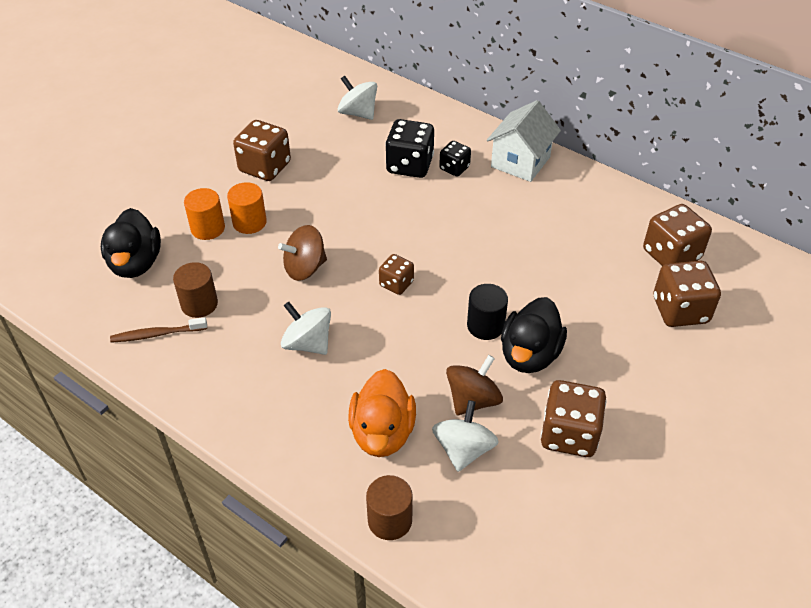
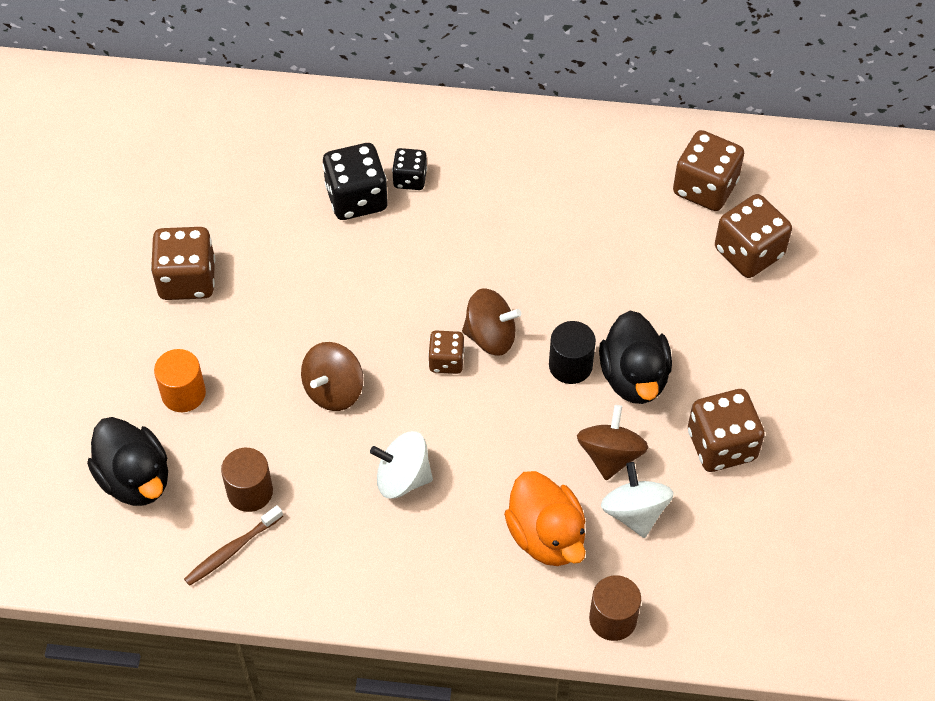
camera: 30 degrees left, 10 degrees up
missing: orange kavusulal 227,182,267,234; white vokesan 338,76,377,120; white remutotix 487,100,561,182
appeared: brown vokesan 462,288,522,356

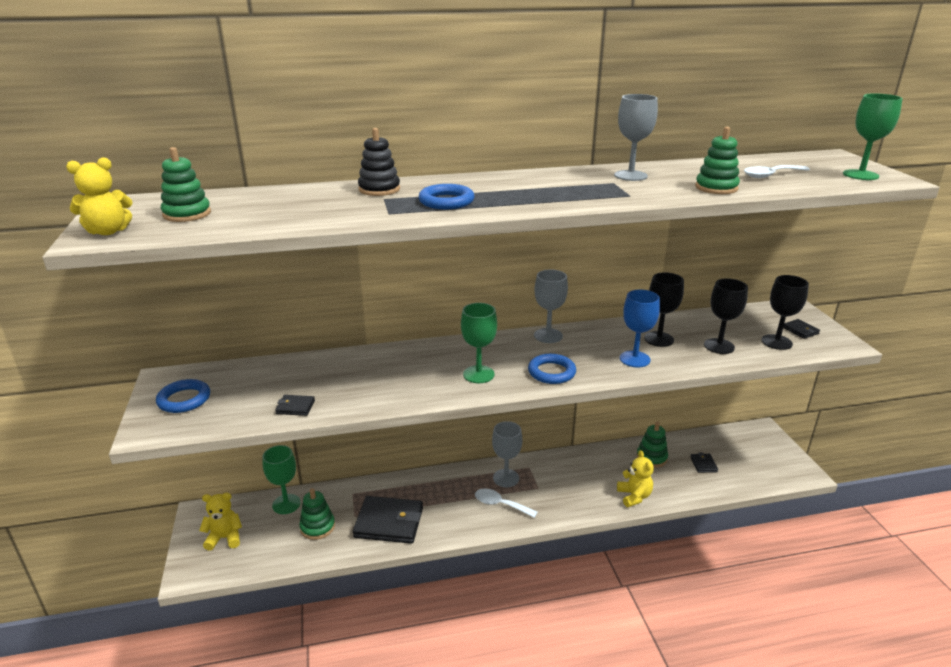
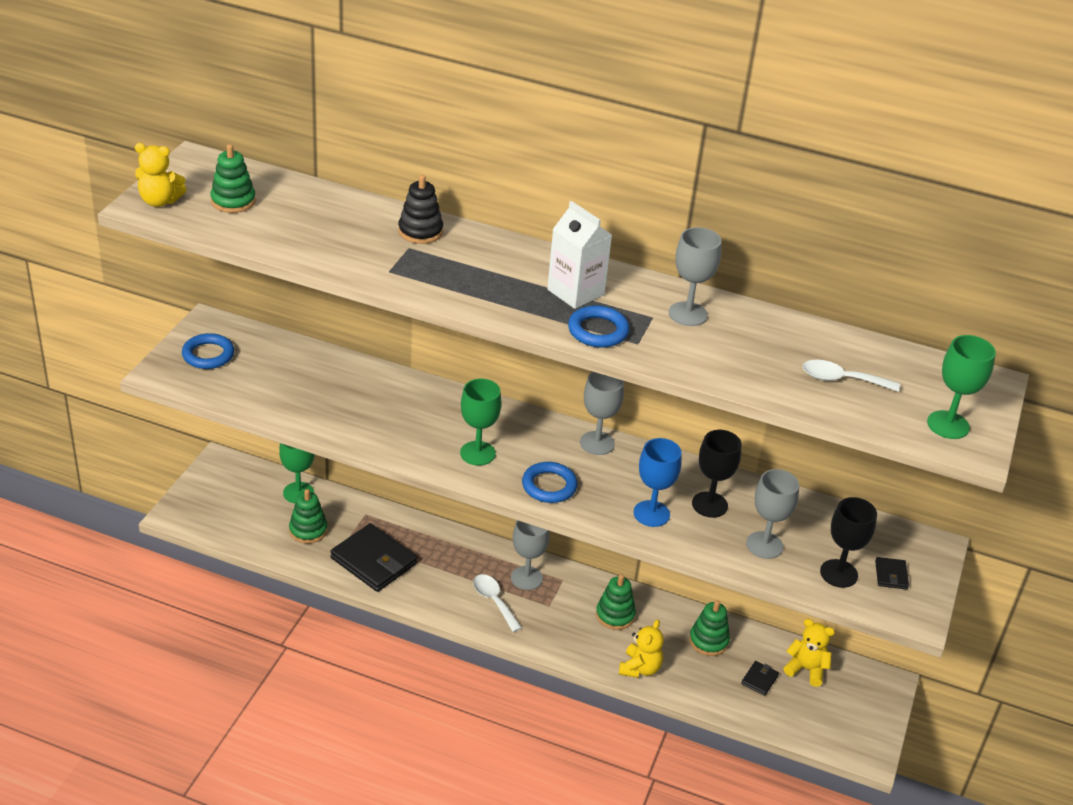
camera: 30 degrees right, 10 degrees up
missing: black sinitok 275,395,315,416
appeared: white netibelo 547,201,612,309
relocated: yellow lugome 199,493,242,551 to 784,619,835,687; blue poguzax 418,184,474,209 to 568,305,629,348; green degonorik 695,127,740,194 to 596,574,636,630
colour: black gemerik 704,278,748,354 to grey gemerik 746,469,799,559

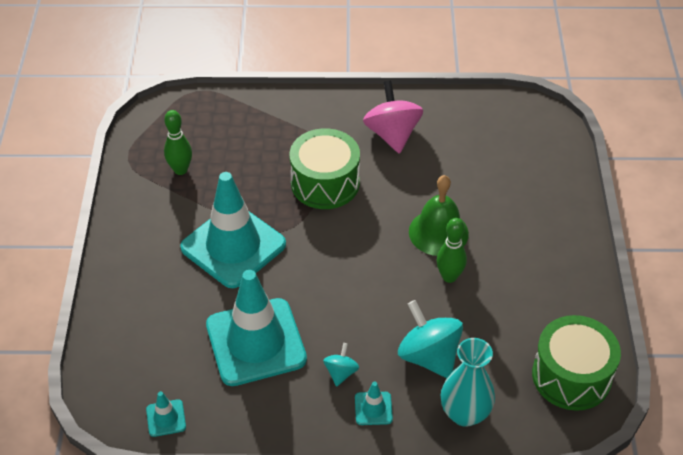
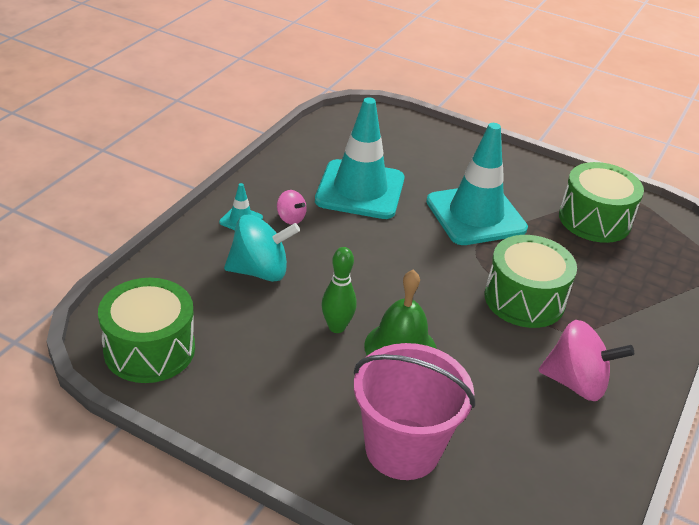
camera: 115 degrees right, 10 degrees down
missing: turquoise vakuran 146,391,186,437; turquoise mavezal 441,338,495,427
appeared: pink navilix 354,343,475,480
exchanged: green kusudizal 164,110,192,175 to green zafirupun 559,162,644,243
colour: turquoise vokesan 323,343,359,387 to pink vokesan 277,190,307,225

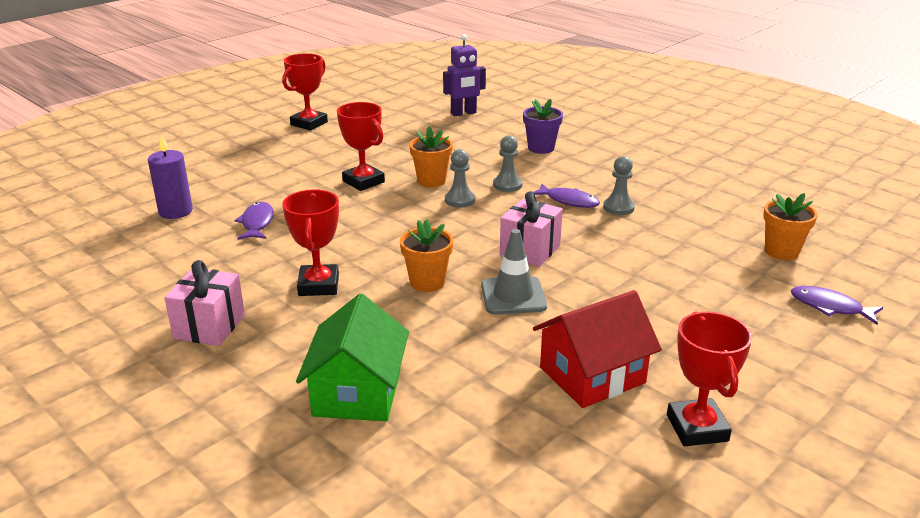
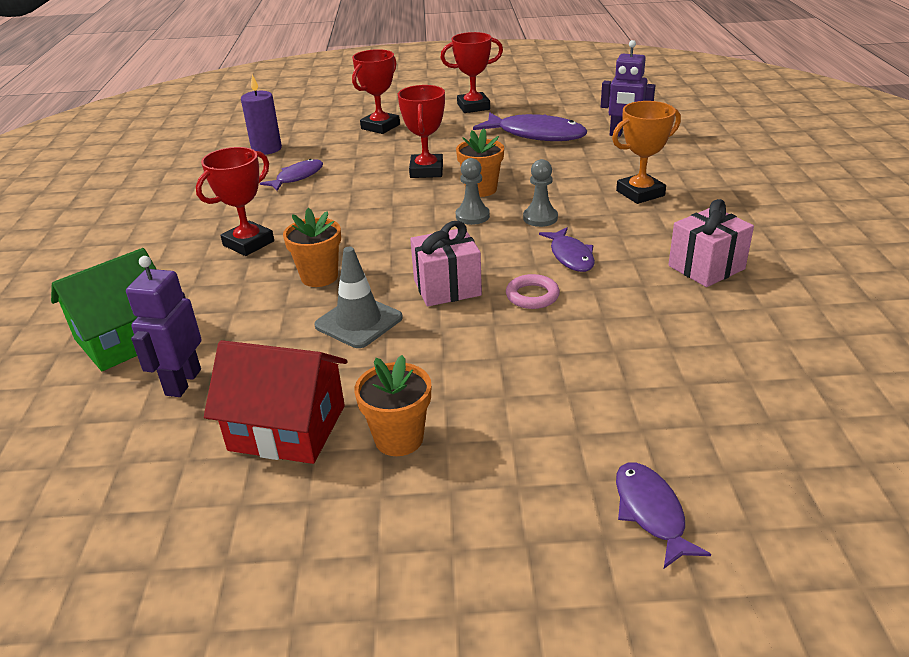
camera: 45 degrees right, 5 degrees up
missing: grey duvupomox 603,156,635,215
appeared: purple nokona 126,256,202,397; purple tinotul 473,113,587,141; pink poguzax 506,274,560,309
relocated: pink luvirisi 164,260,245,346 to 668,199,754,287; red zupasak 667,312,752,446 to 352,49,400,134; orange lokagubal 763,193,818,260 to 354,355,431,456
exchanged: purple lokagubal 523,99,563,154 to orange zupasak 612,101,681,204

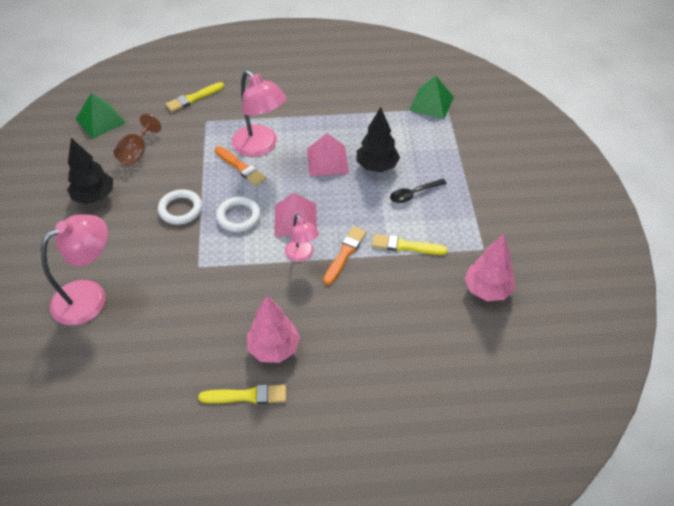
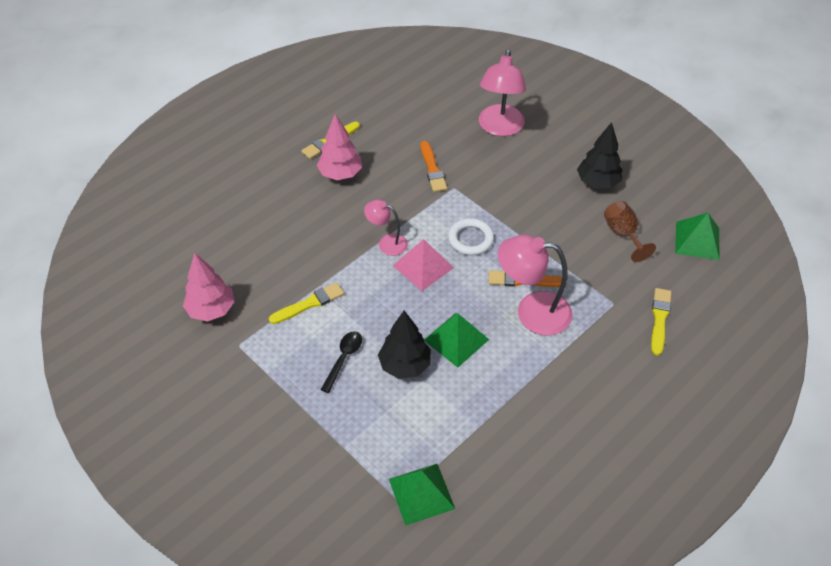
camera: 140 degrees right, 0 degrees up
missing: white poguzax 158,189,202,225
relocated: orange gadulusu 323,226,366,285 to 421,141,447,192
colour: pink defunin 307,133,349,176 to green defunin 424,313,489,368

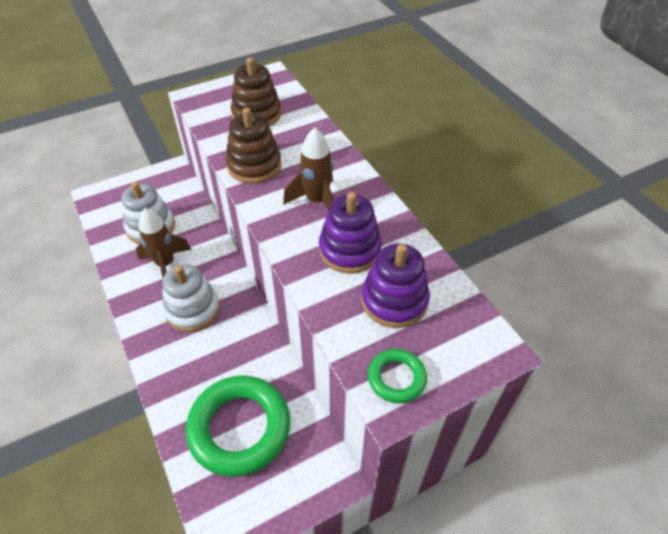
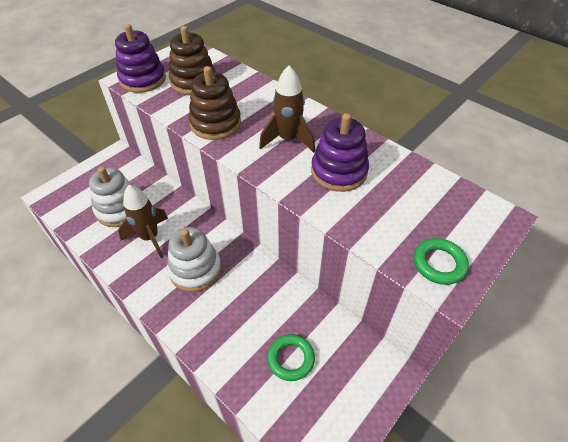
camera: 20 degrees left, 0 degrees up
relocated: purple degonorik 361,243,430,328 to 115,24,166,93
size: green poguzax 186,375,290,477 = 267,334,315,381 x0.49

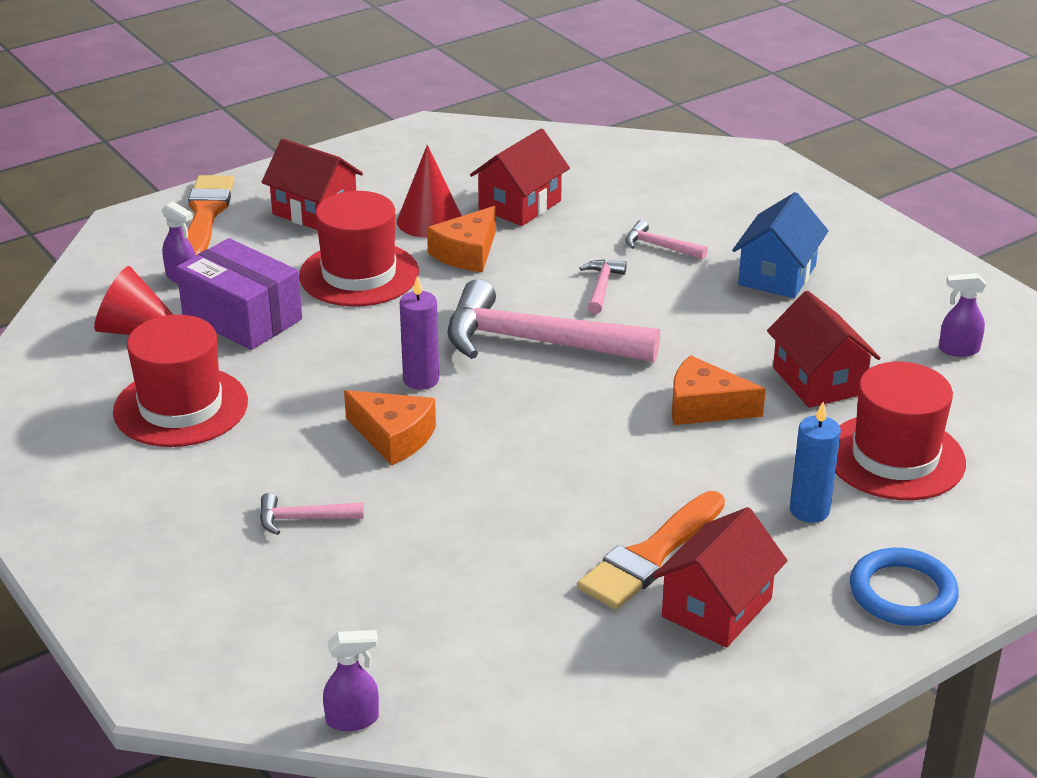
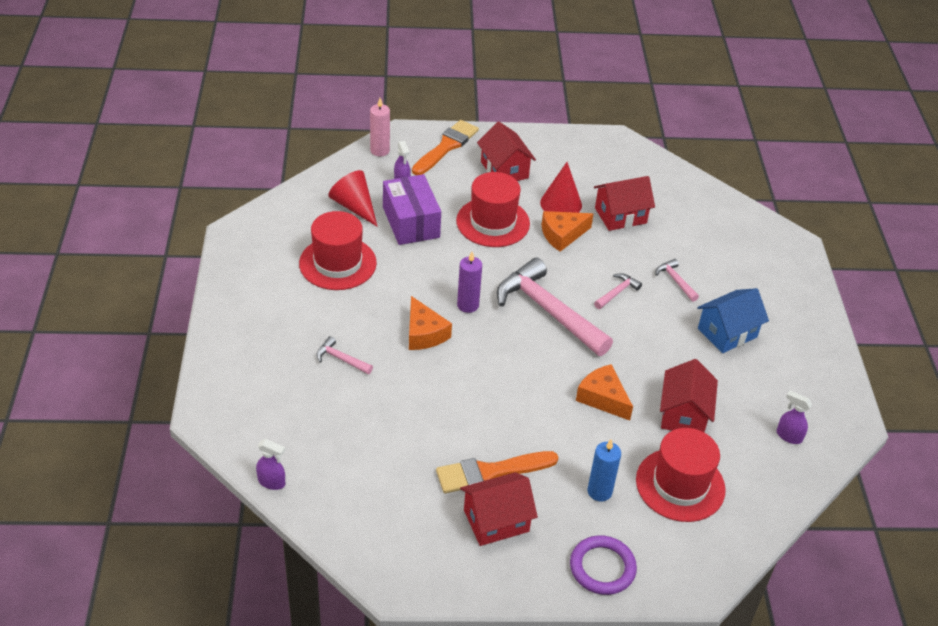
camera: 30 degrees right, 10 degrees up
appeared: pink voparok 370,98,390,157
colour: blue poguzax 850,548,959,626 to purple poguzax 570,535,637,595

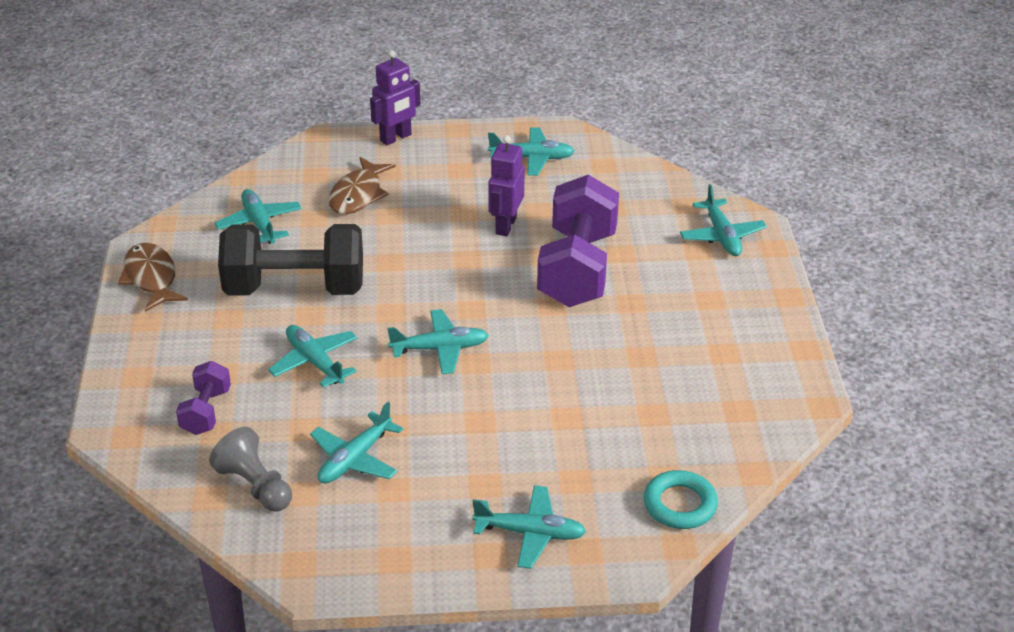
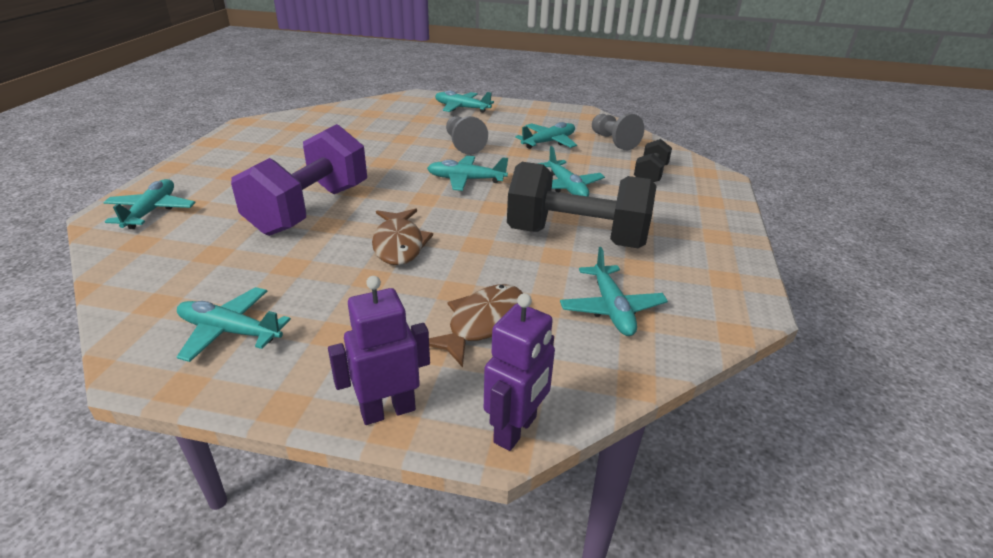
camera: 165 degrees left, 5 degrees down
missing: turquoise poguzax 644,470,718,529
appeared: grey duvupomox 446,116,488,155
relocated: brown tinotul 118,243,188,312 to 372,208,433,265; purple nokona 488,135,525,236 to 484,293,555,451
colour: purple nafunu 176,361,231,435 to black nafunu 634,139,672,182

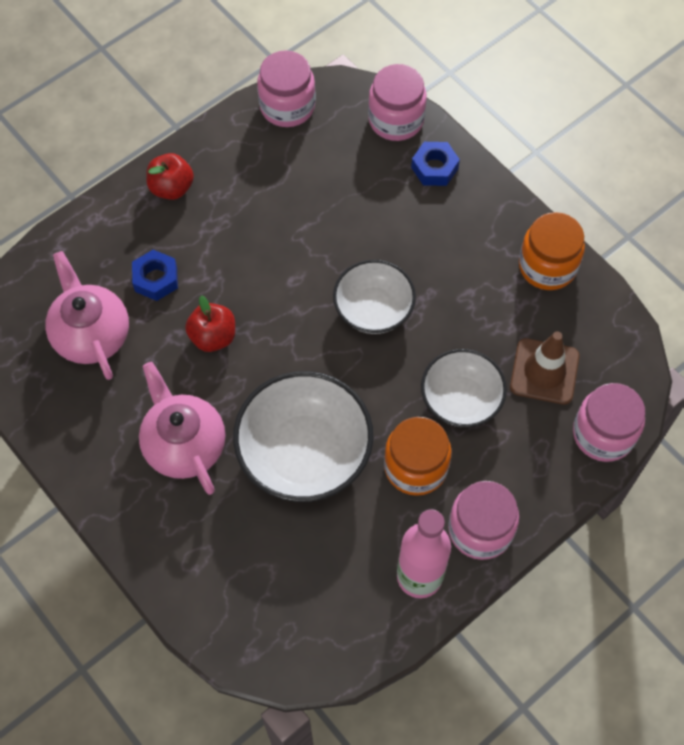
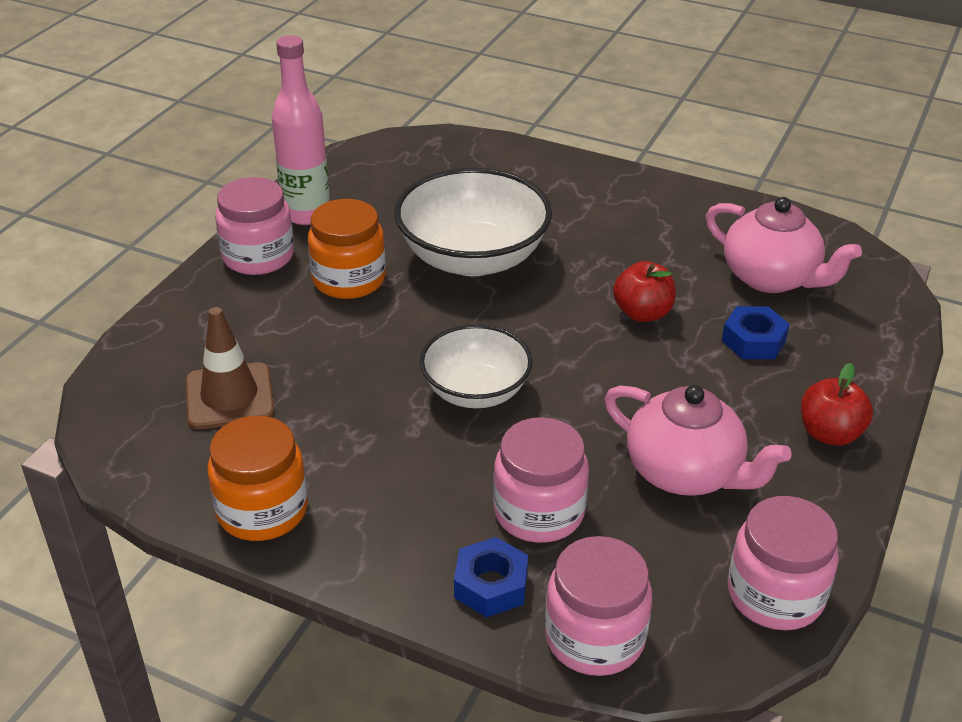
camera: 155 degrees right, 25 degrees down
missing: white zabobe 421,349,507,427
relocated: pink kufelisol 139,362,225,495 to 604,385,792,496; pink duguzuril 573,383,645,462 to 493,417,589,543

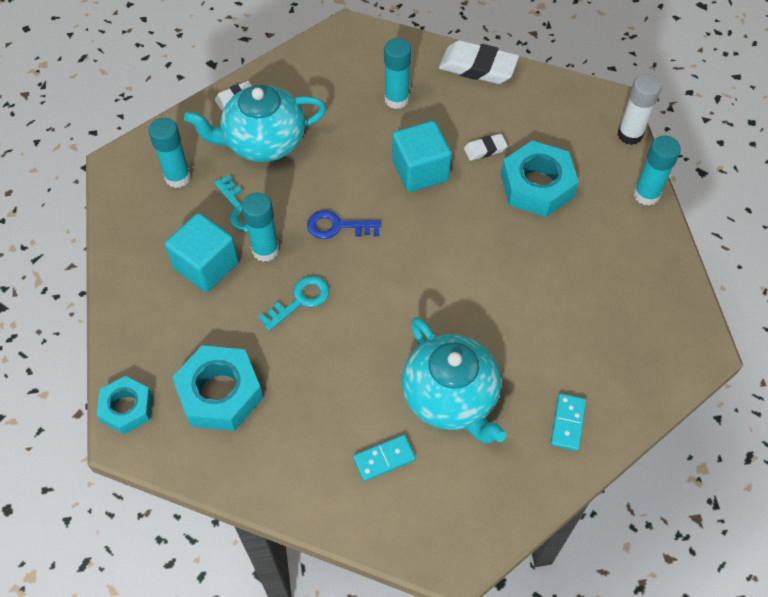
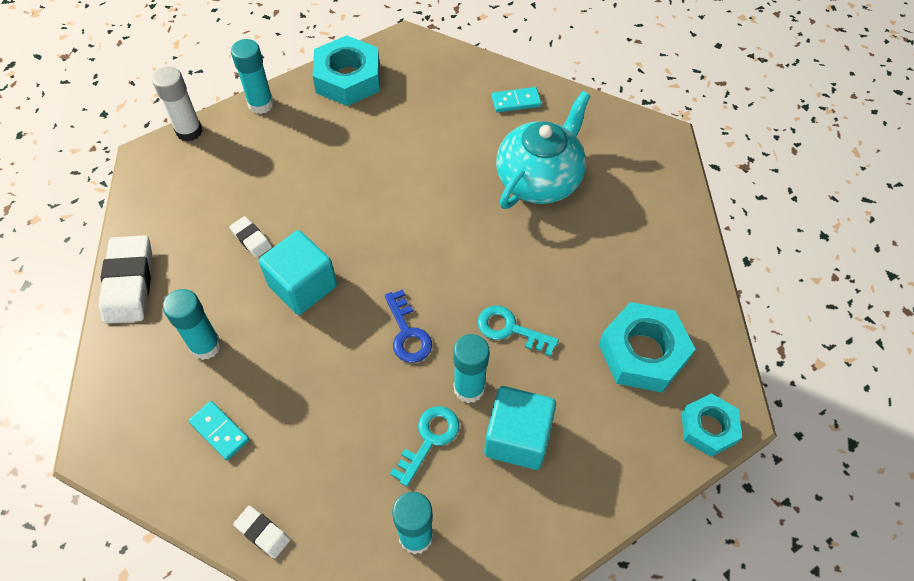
camera: 115 degrees left, 0 degrees up
missing: turquoise kufelisol 184,85,326,162
relocated: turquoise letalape 353,435,416,481 to 188,401,249,460; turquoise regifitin 501,141,579,217 to 312,35,380,106

